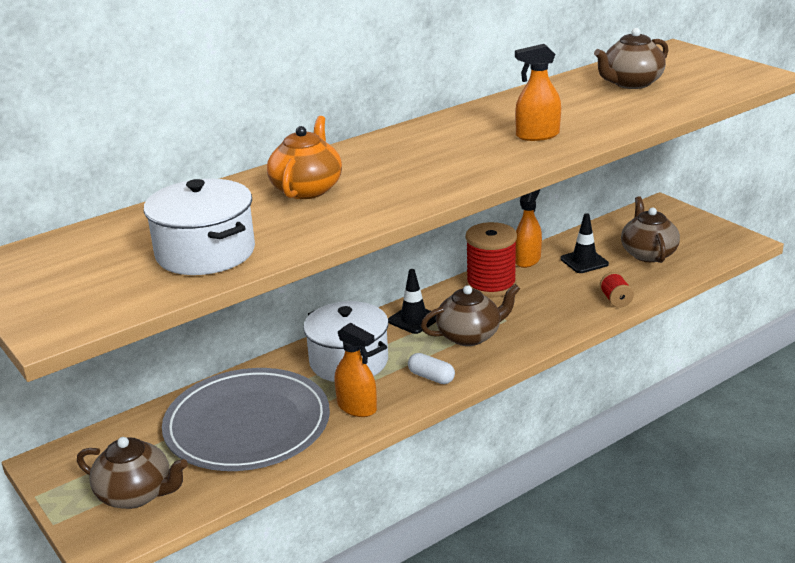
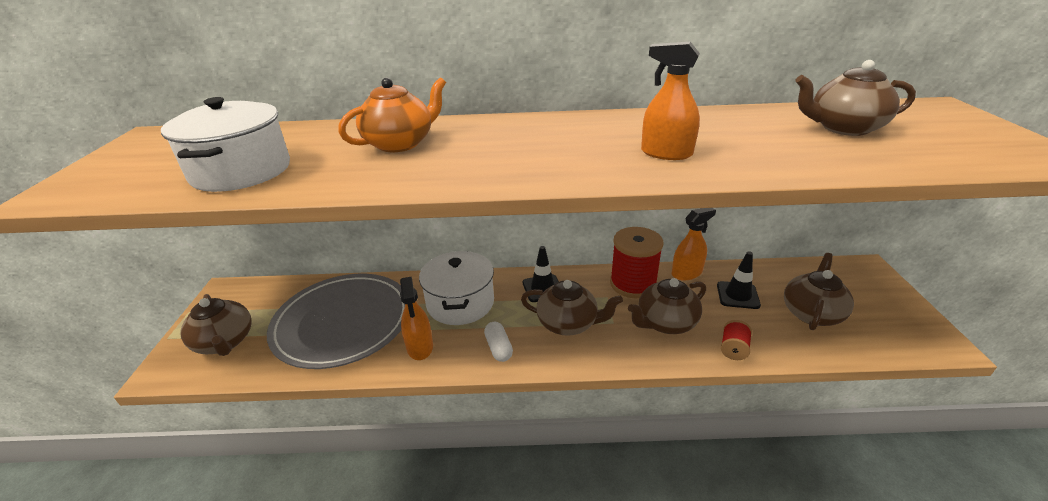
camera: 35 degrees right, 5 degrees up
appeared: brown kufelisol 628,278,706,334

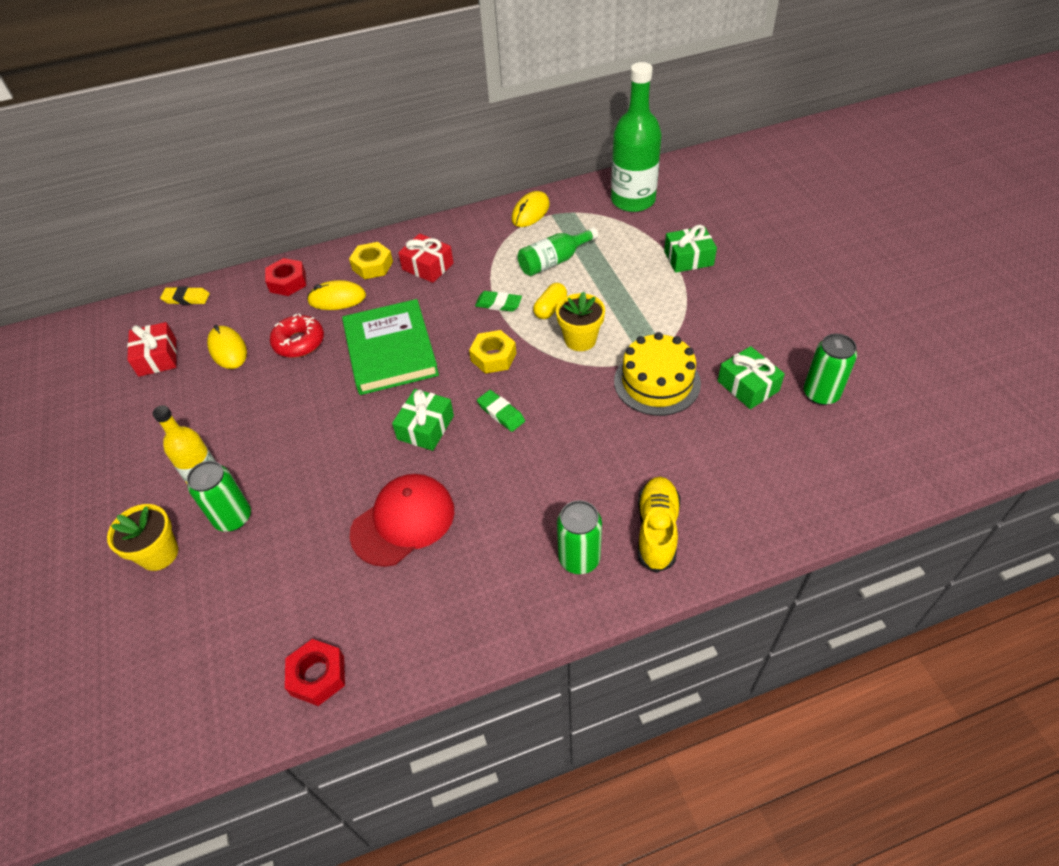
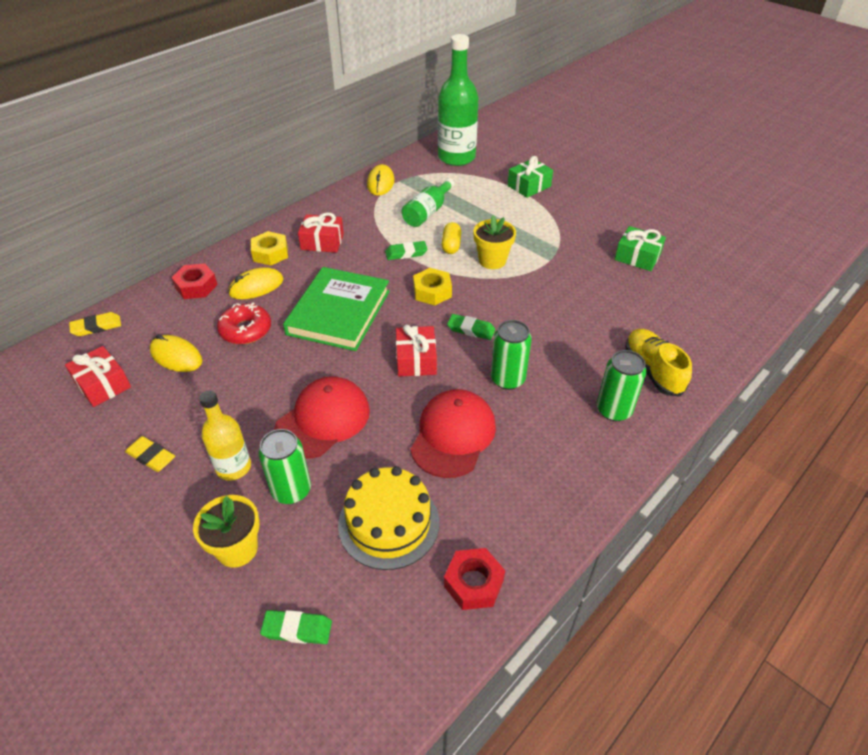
camera: 30 degrees left, 5 degrees down
appeared: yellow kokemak 125,436,175,472; green kokemak 260,610,332,644; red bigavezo 274,376,370,458
relocated: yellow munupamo 614,332,701,416 to 338,466,439,570; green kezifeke 804,334,857,405 to 491,320,532,390
colour: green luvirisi 392,389,454,451 to red luvirisi 396,324,437,377
spun: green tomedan 342,299,439,395 = 283,267,390,351 60 degrees clockwise

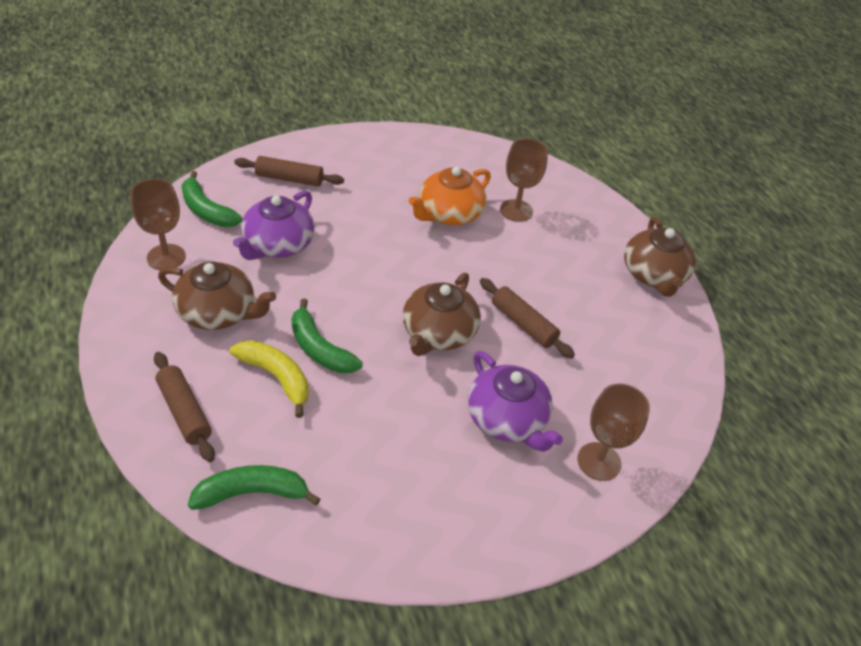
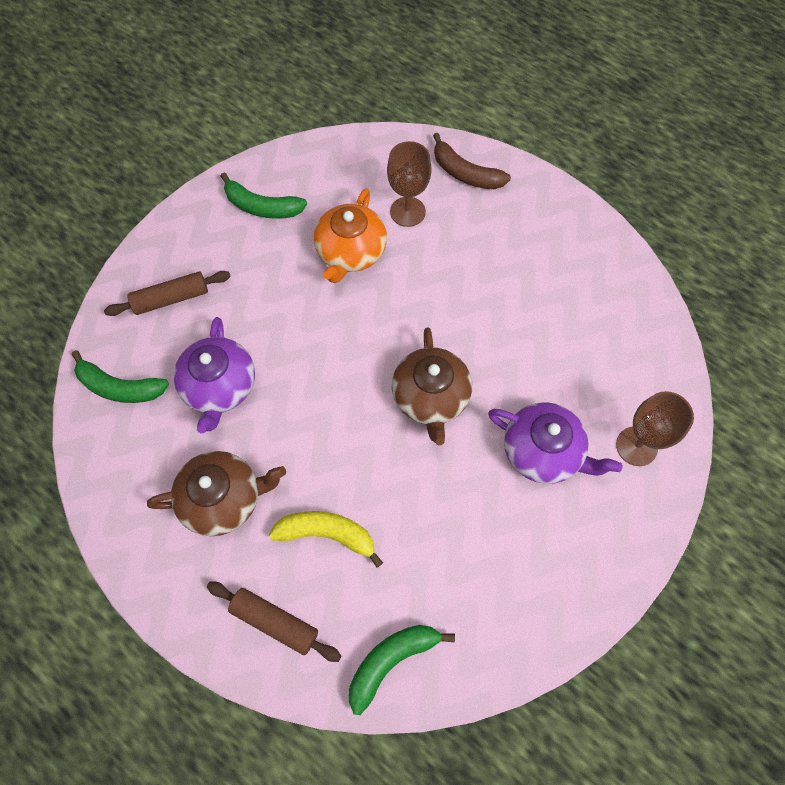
camera: 25 degrees left, 20 degrees up
missing: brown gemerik 130,179,186,270; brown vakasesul 480,278,575,359; brown kufelisol 624,216,696,297
appeared: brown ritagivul 433,133,511,189
relocated: green ritagivul 292,298,363,373 to 221,172,307,219

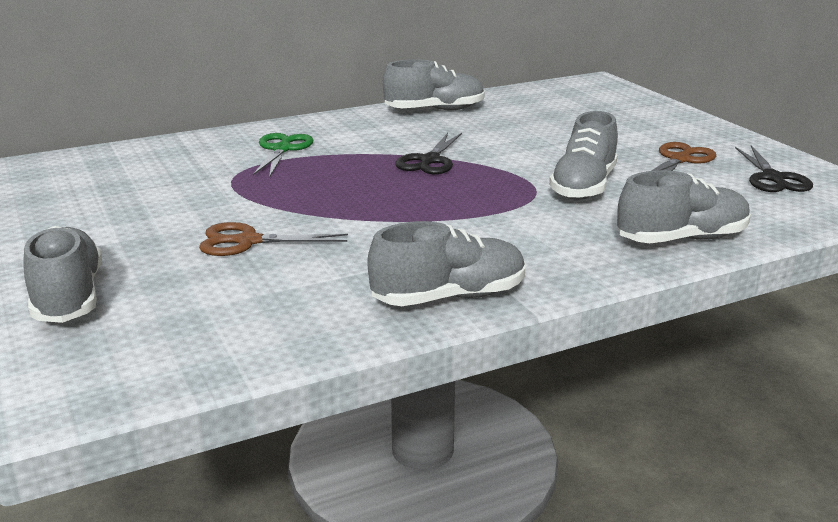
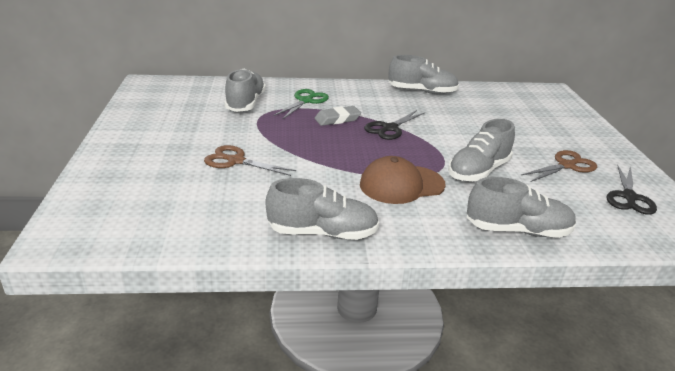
camera: 20 degrees right, 5 degrees up
appeared: grey kokemak 315,106,361,126; brown bigavezo 360,156,446,204
relocated: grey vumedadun 23,226,102,323 to 224,69,266,112

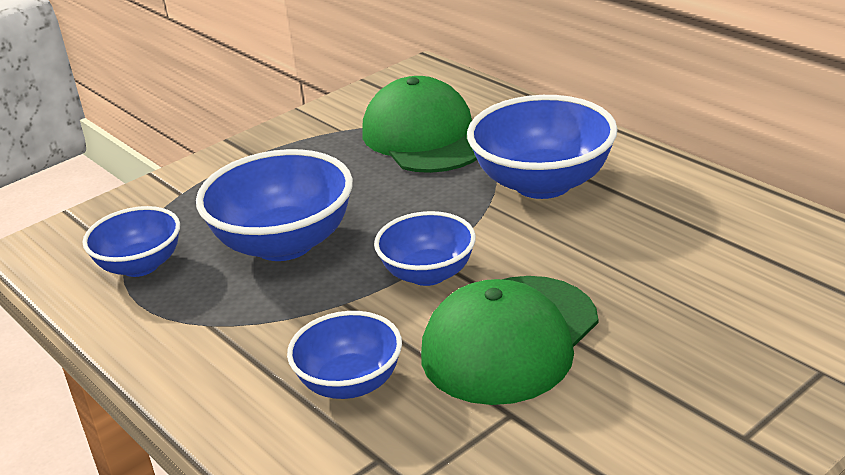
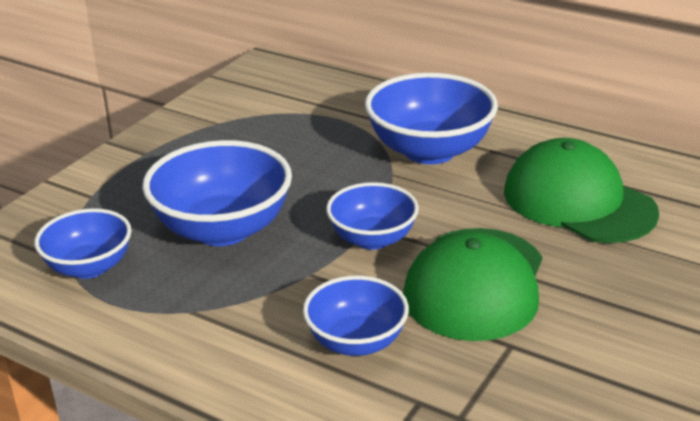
camera: 20 degrees left, 0 degrees up
relocated: green bigavezo 362,76,477,173 to 504,138,659,243

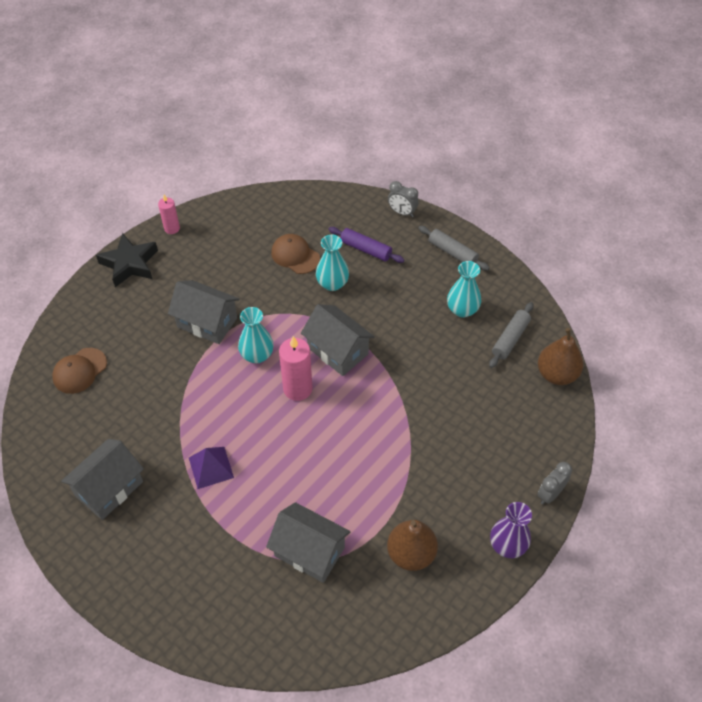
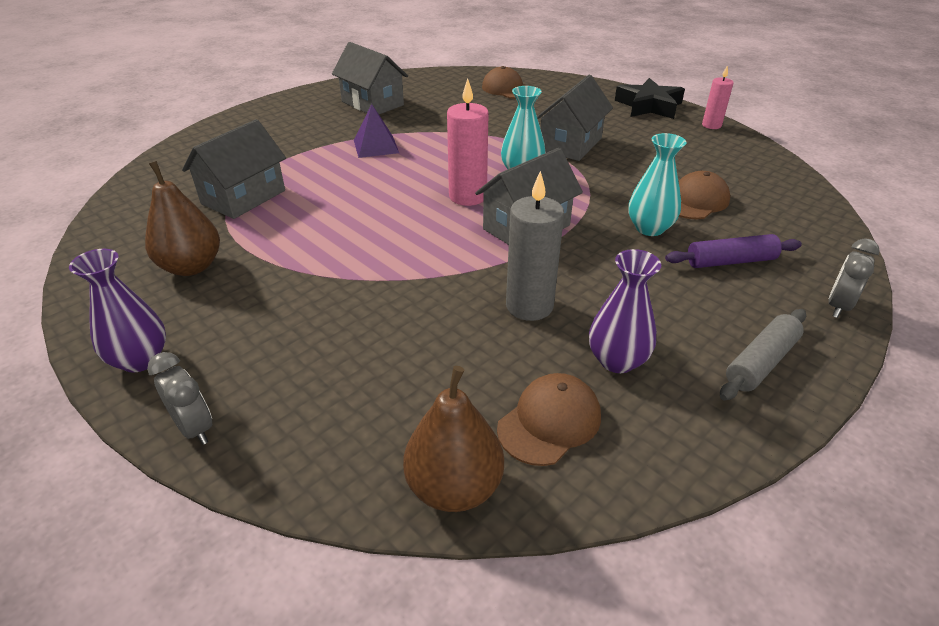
camera: 95 degrees right, 15 degrees down
appeared: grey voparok 506,171,564,321
exchanged: grey vakasesul 489,302,533,368 to brown bigavezo 497,373,601,466
colour: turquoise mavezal 447,261,481,318 to purple mavezal 589,249,661,373
spun: purple vakasesul 328,227,405,263 = 665,234,802,268 45 degrees clockwise

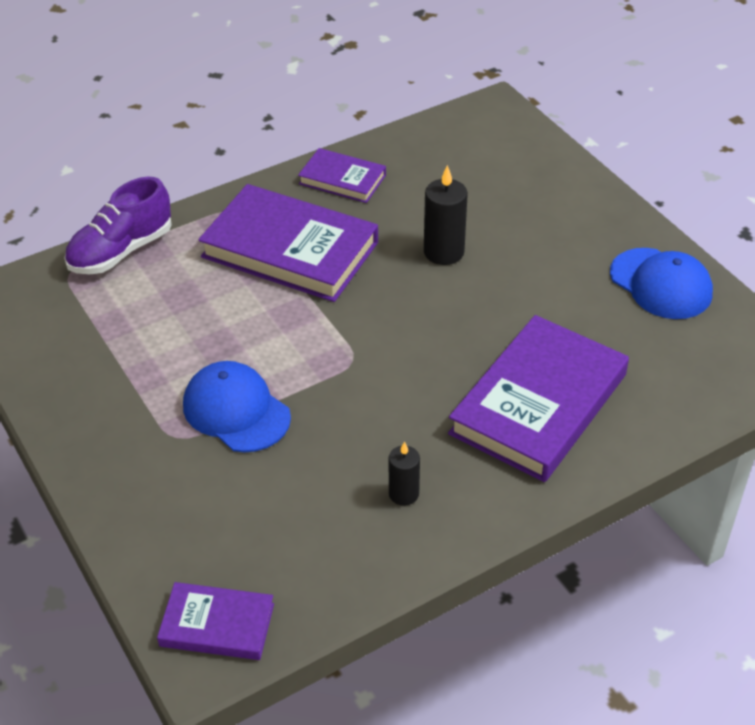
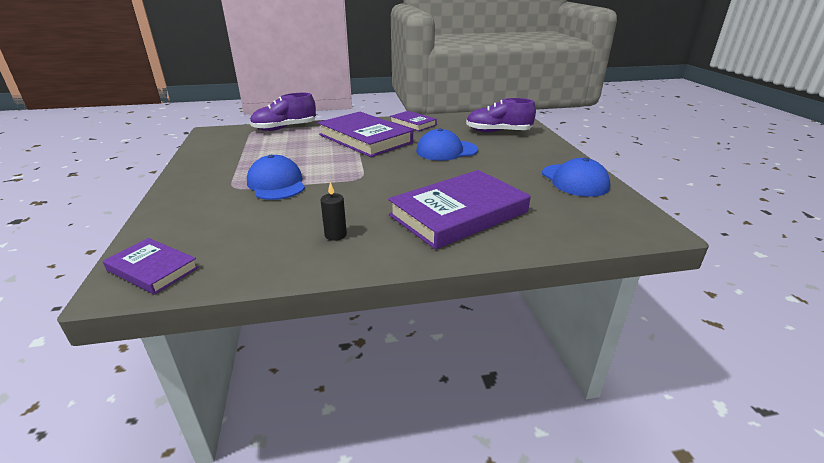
camera: 20 degrees right, 15 degrees down
appeared: purple vumedadun 466,98,536,132
exchanged: black voparok 424,165,468,265 to blue bigavezo 416,128,478,161

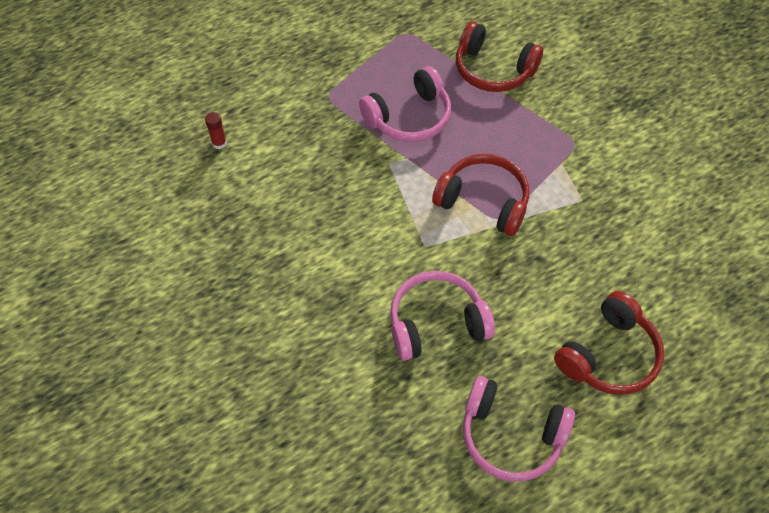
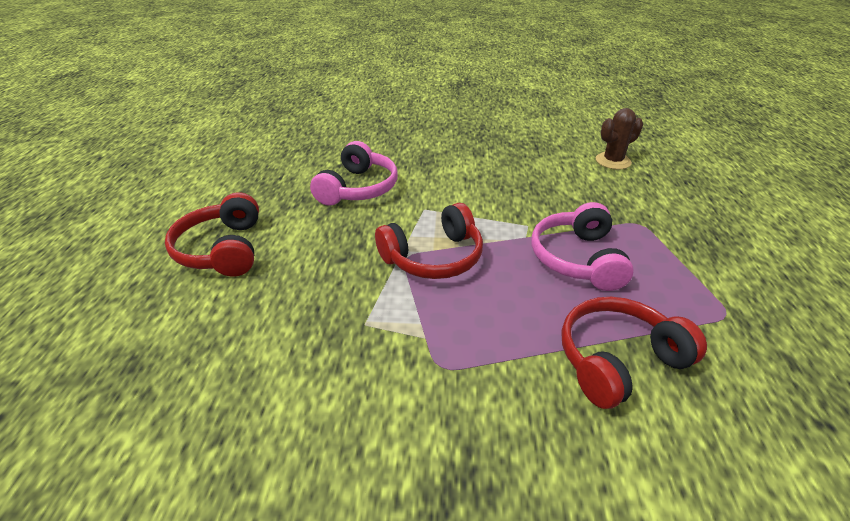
camera: 125 degrees right, 20 degrees down
missing: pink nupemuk 463,376,575,482
exchanged: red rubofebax 205,112,227,149 to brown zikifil 596,108,643,170

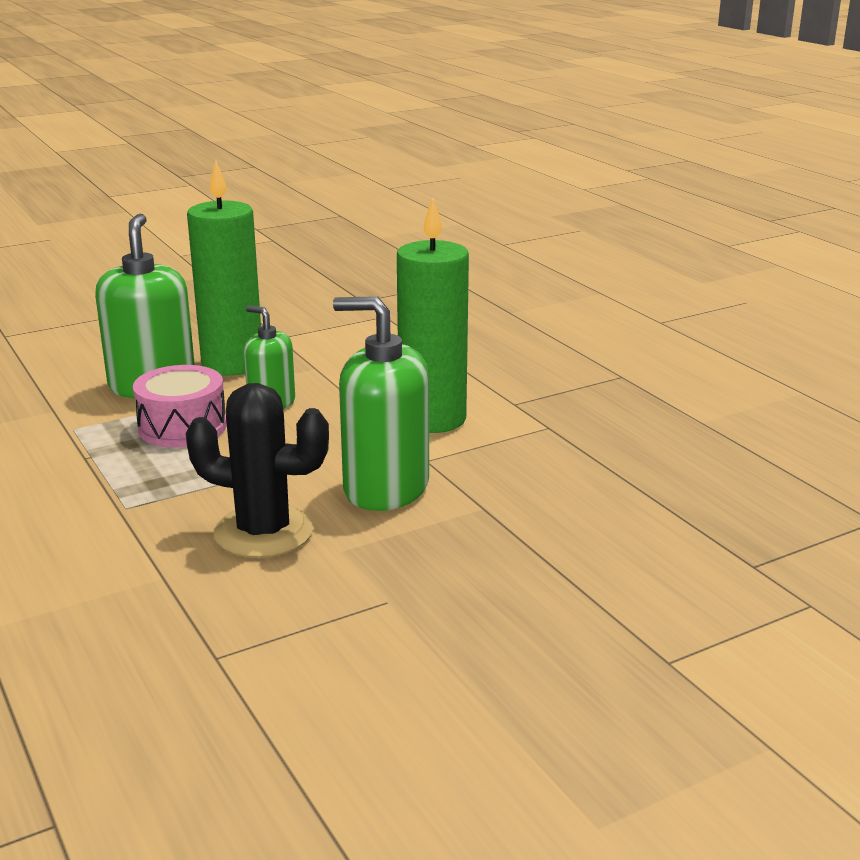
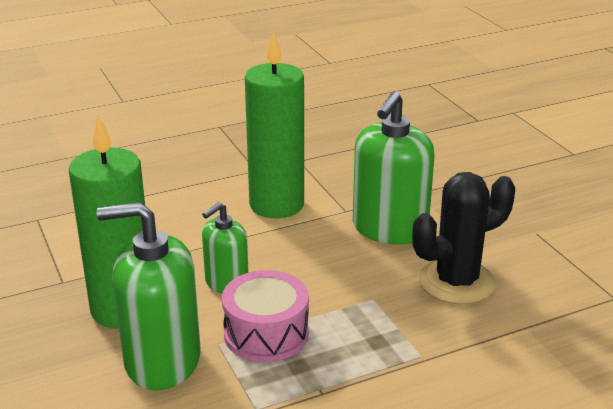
camera: 85 degrees left, 5 degrees up
spun: black zikifil 186,383,329,558 = 412,172,515,305 45 degrees clockwise

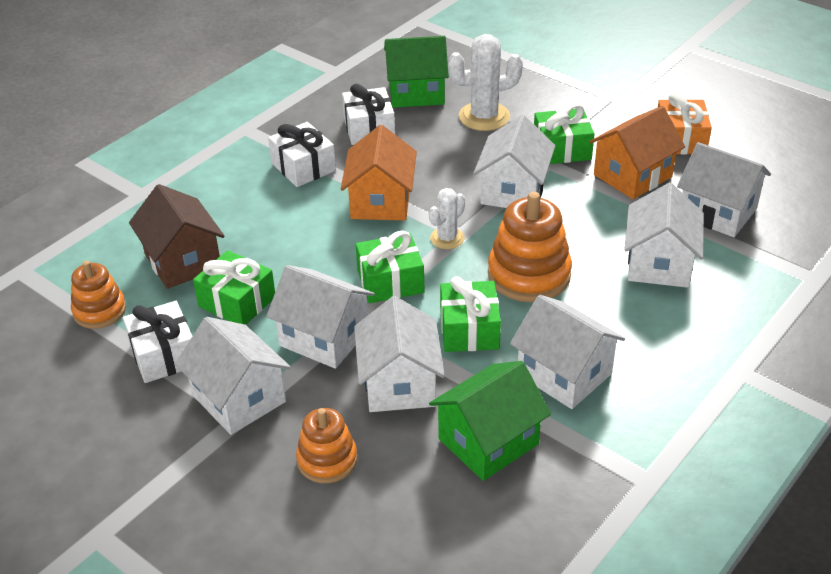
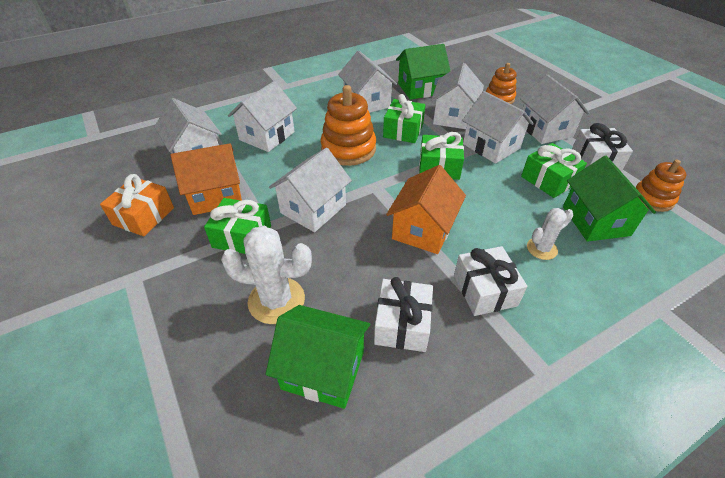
camera: 160 degrees left, 5 degrees up
relocated: white zikifil 429,188,465,249 to 527,208,573,260
colour: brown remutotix 129,184,225,289 to green remutotix 563,156,656,242

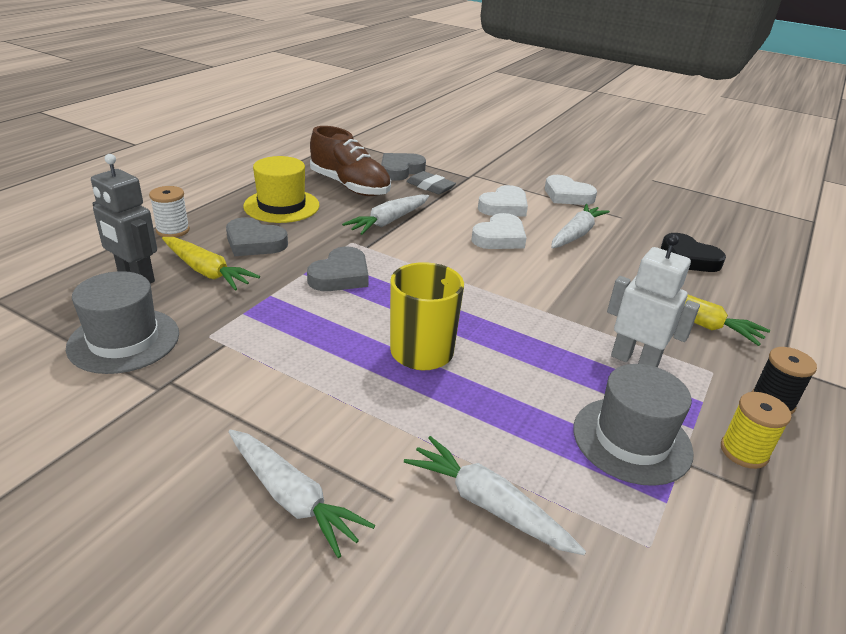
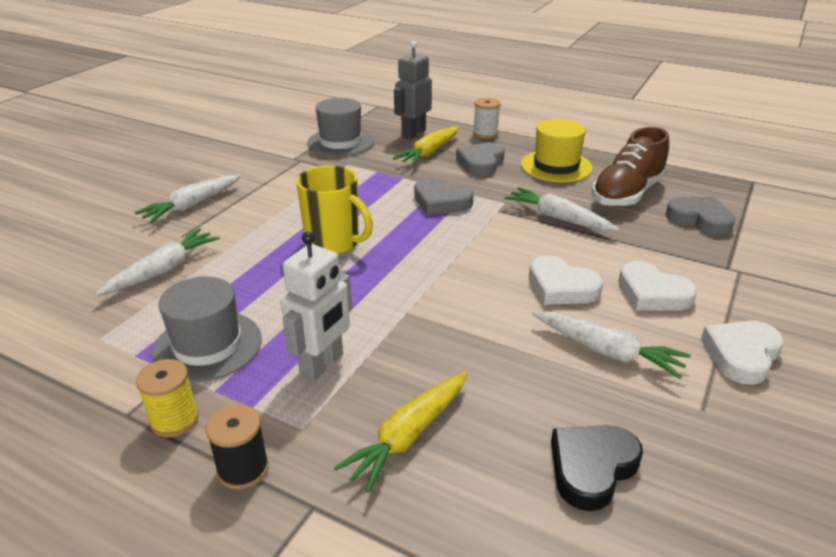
camera: 90 degrees right, 0 degrees up
missing: grey kokemak 406,171,456,194

